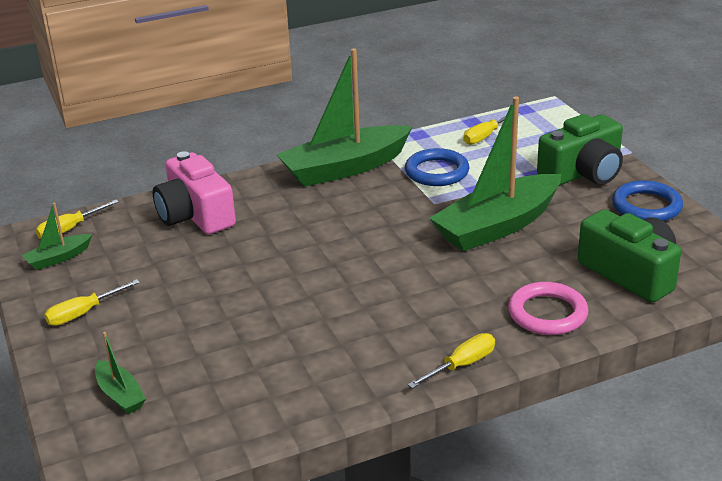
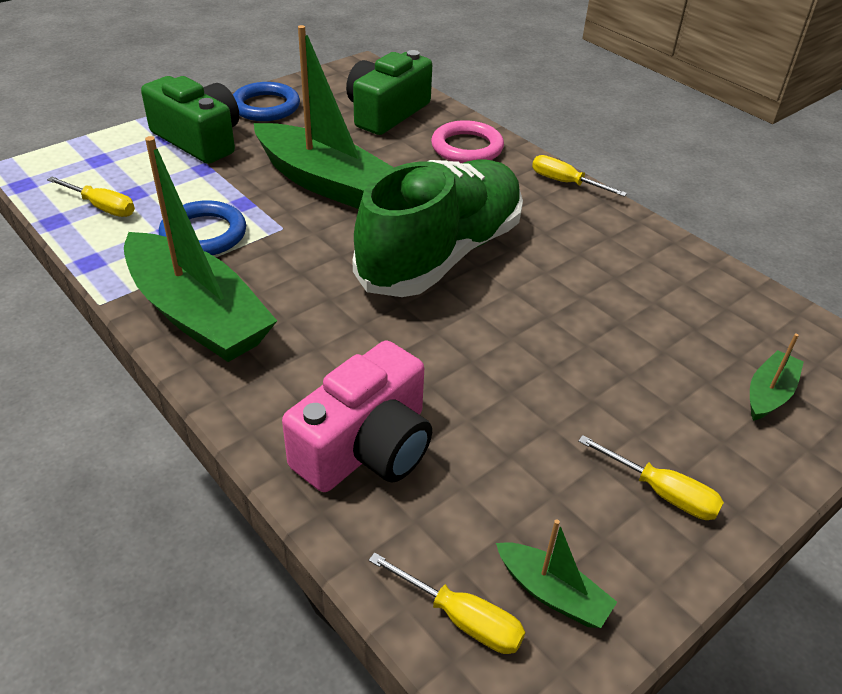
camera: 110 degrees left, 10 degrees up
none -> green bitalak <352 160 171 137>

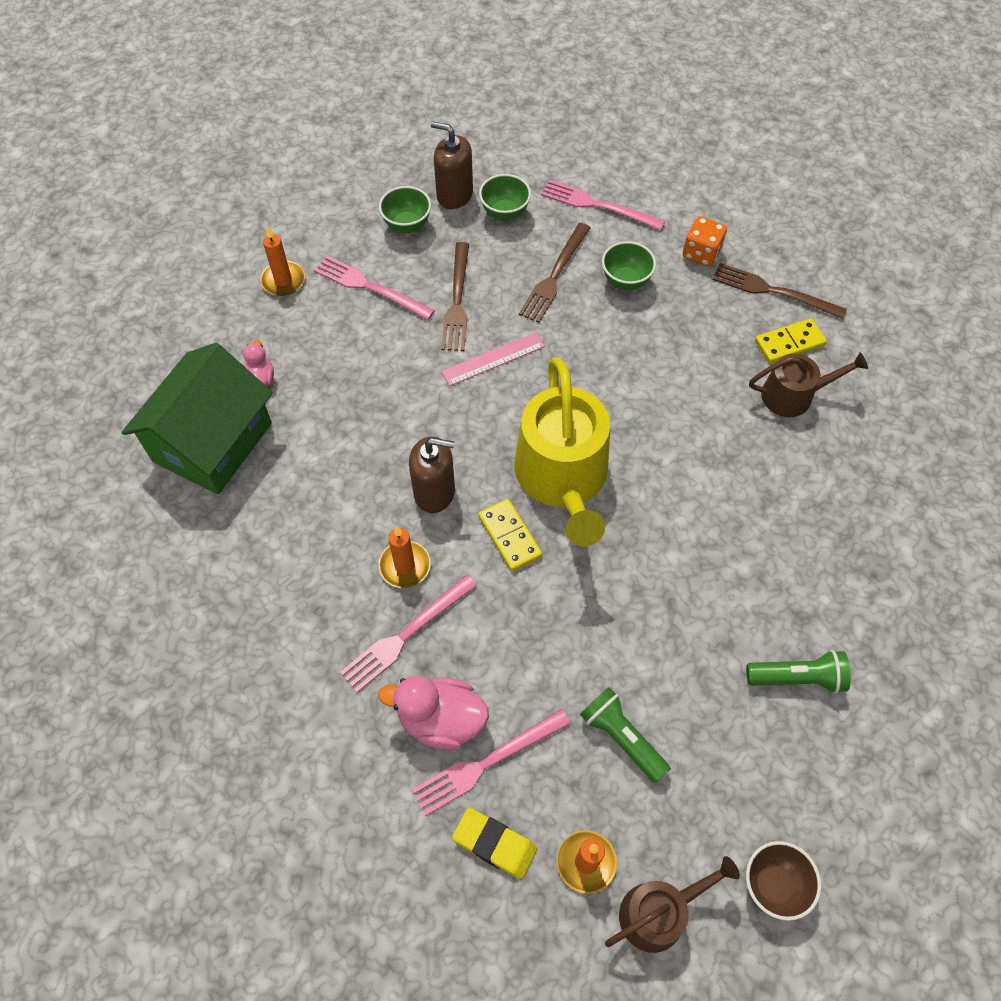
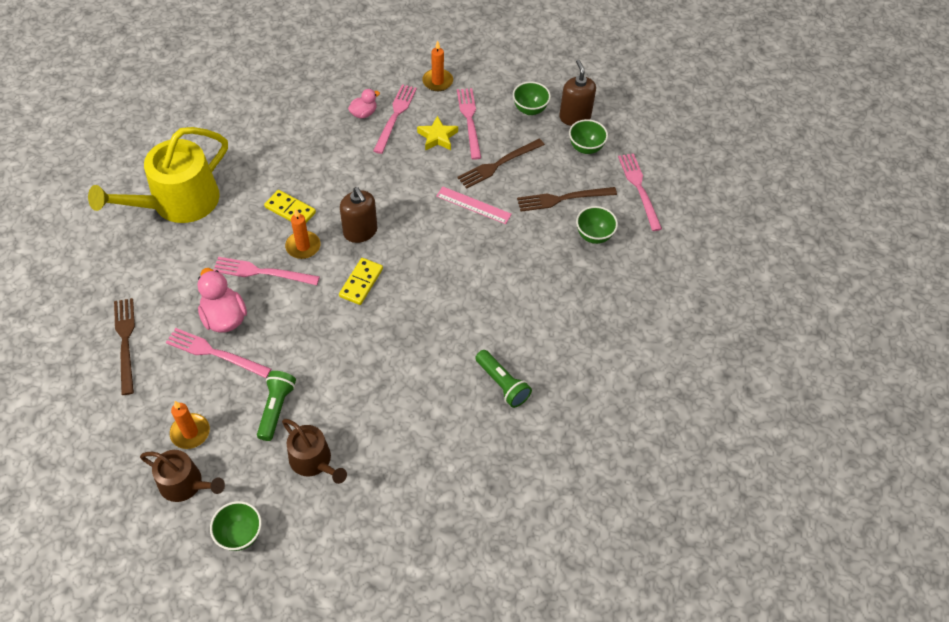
camera: 50 degrees right, 5 degrees down
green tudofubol <121 343 152 151> -> none
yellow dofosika <452 808 85 71> -> none
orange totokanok <683 216 44 51> -> none
none -> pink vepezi <373 84 44 70>
none -> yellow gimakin <417 116 41 35>
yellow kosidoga <514 357 96 189> -> yellow kosidoga <88 127 140 96>, shifted
brown vepezi <712 263 135 56> -> brown vepezi <114 298 21 97>, shifted
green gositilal <746 650 105 43> -> green gositilal <475 350 57 58>, shifted
brown kosidoga <749 352 119 65> -> brown kosidoga <282 419 65 65>, shifted
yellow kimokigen <755 318 72 45> -> yellow kimokigen <264 190 52 33>, shifted
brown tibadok <746 841 75 80> -> green tibadok <210 501 52 50>

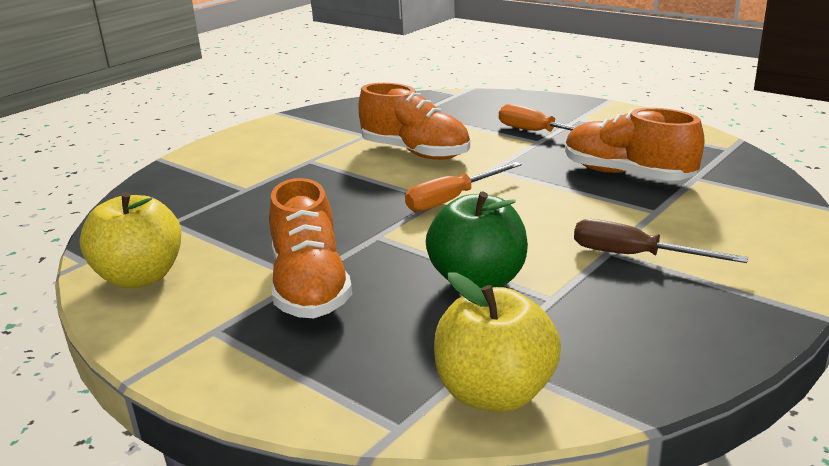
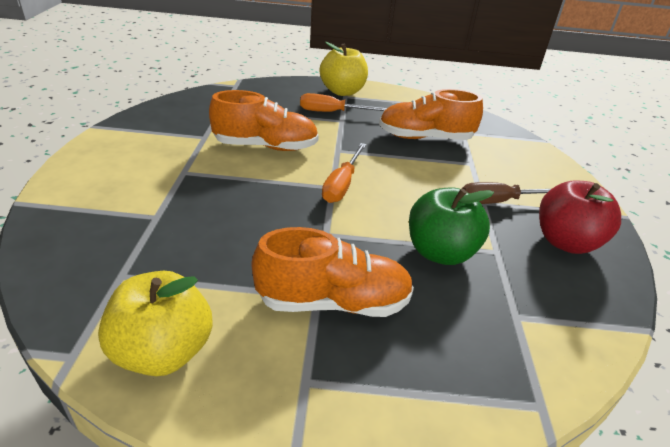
camera: 40 degrees left, 10 degrees up
none -> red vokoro <539 180 82 74>
yellow vokoro <434 272 127 140> -> yellow vokoro <320 42 48 54>, shifted
orange bitalak <269 178 83 140> -> orange bitalak <252 227 162 90>, 45 degrees counterclockwise

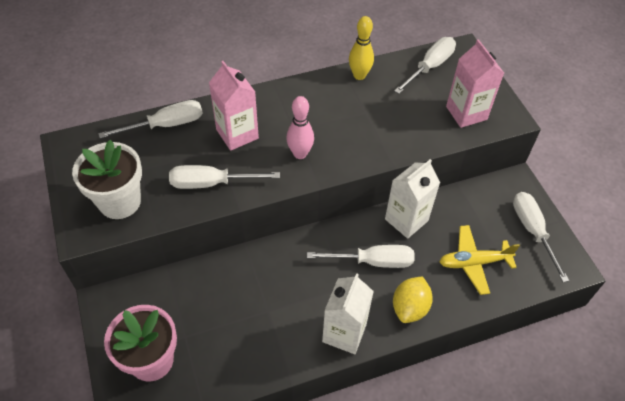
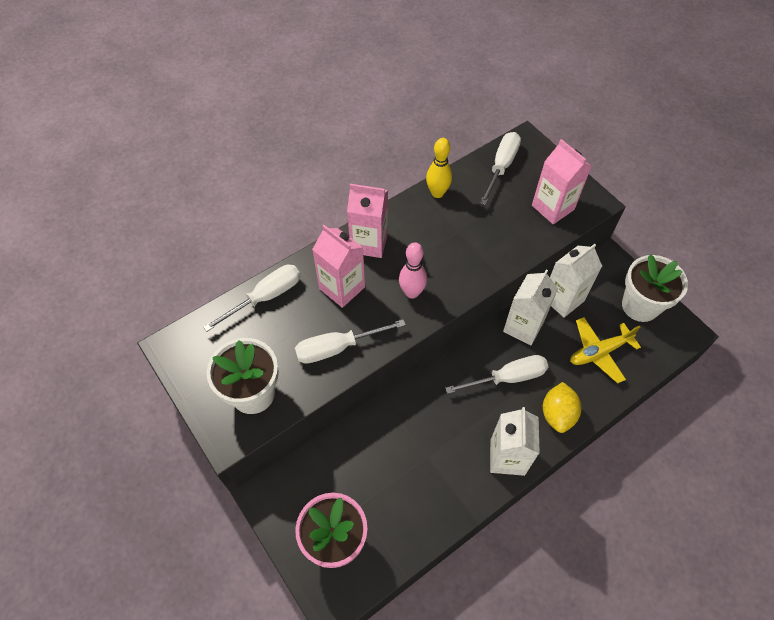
camera: 15 degrees left, 5 degrees up
none -> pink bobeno <347 184 41 74>
none -> white bobeno <550 244 52 74>
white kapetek <513 192 56 91> -> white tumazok <622 254 66 68>

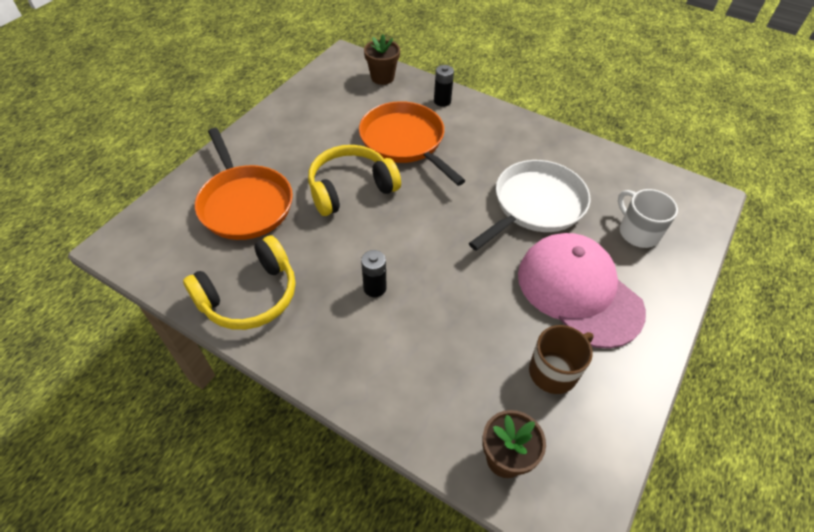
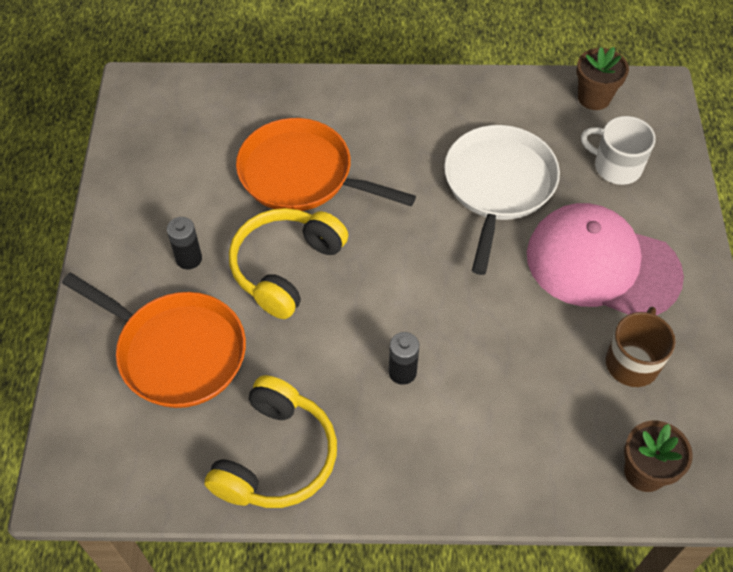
camera: 30 degrees left, 5 degrees up
brown tumazok <364 34 36 51> -> brown tumazok <577 47 52 63>, shifted
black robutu <434 65 20 42> -> black robutu <167 217 35 53>, shifted

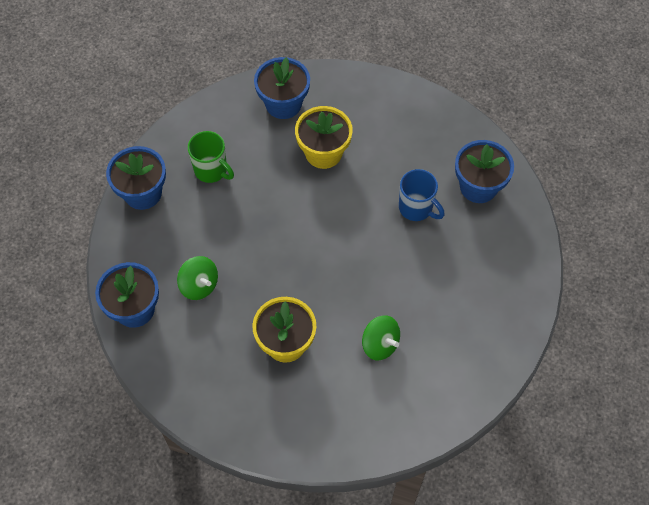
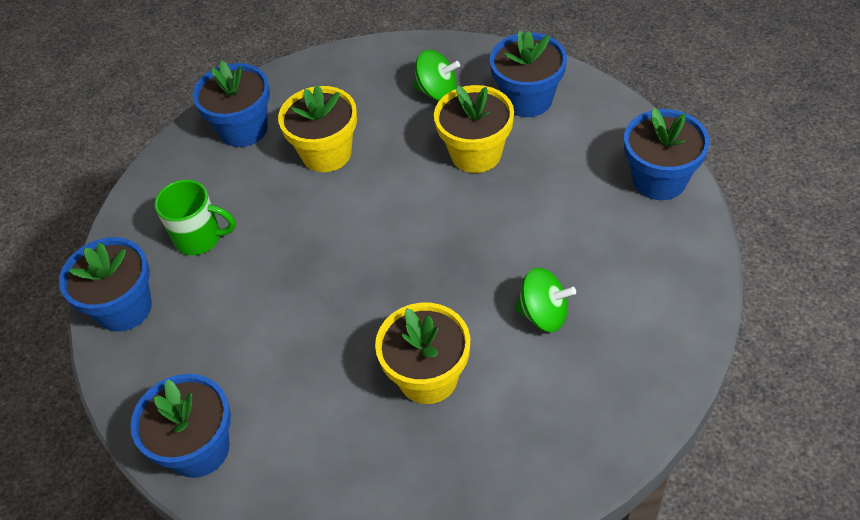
camera: 25 degrees left, 10 degrees down
none -> blue tumazok <624 108 86 92>
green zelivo <177 256 41 44> -> green zelivo <414 50 46 51>, shifted
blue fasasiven <399 169 46 52> -> yellow tumazok <434 85 80 88>

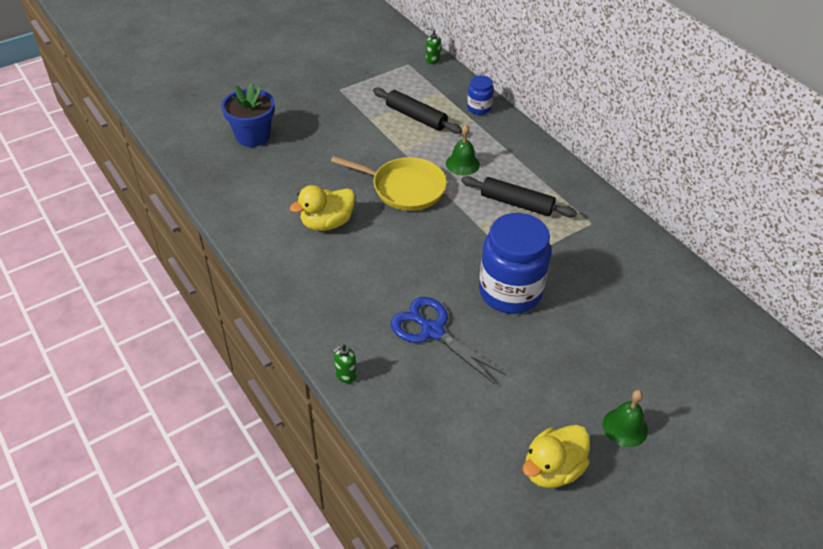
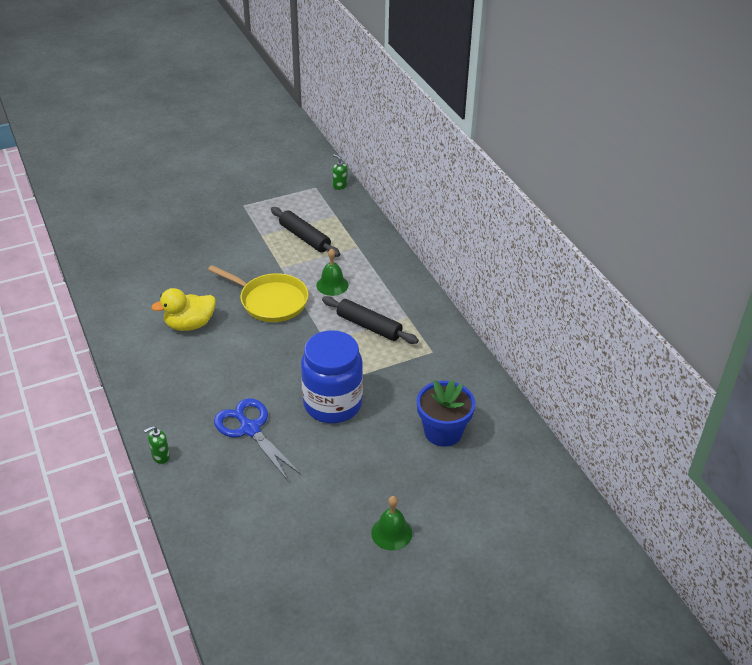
camera: 10 degrees right, 5 degrees down
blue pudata <467 75 27 40> -> none
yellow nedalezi <523 425 67 63> -> none
blue tumazok <222 83 53 64> -> blue tumazok <417 380 58 67>, shifted

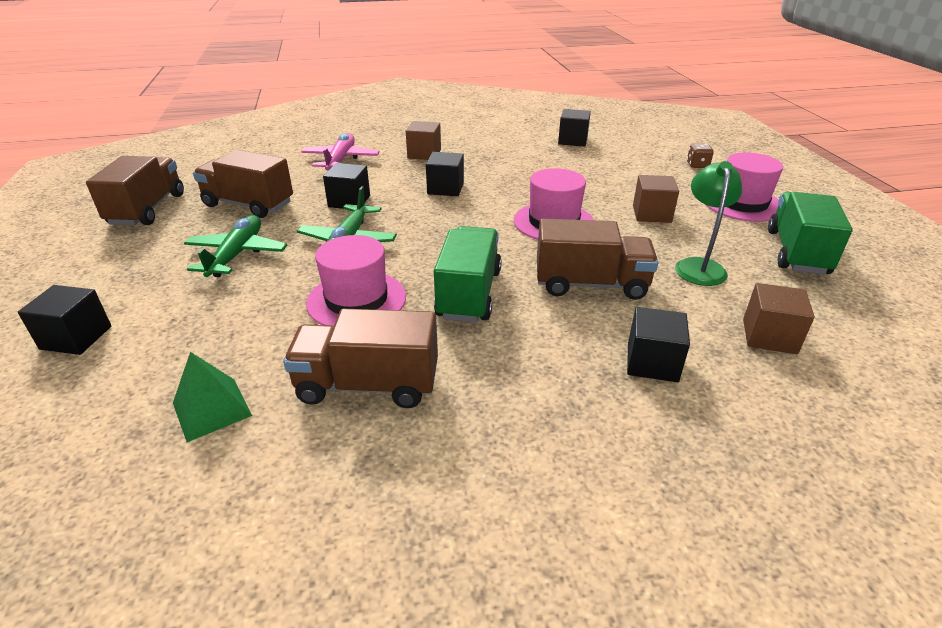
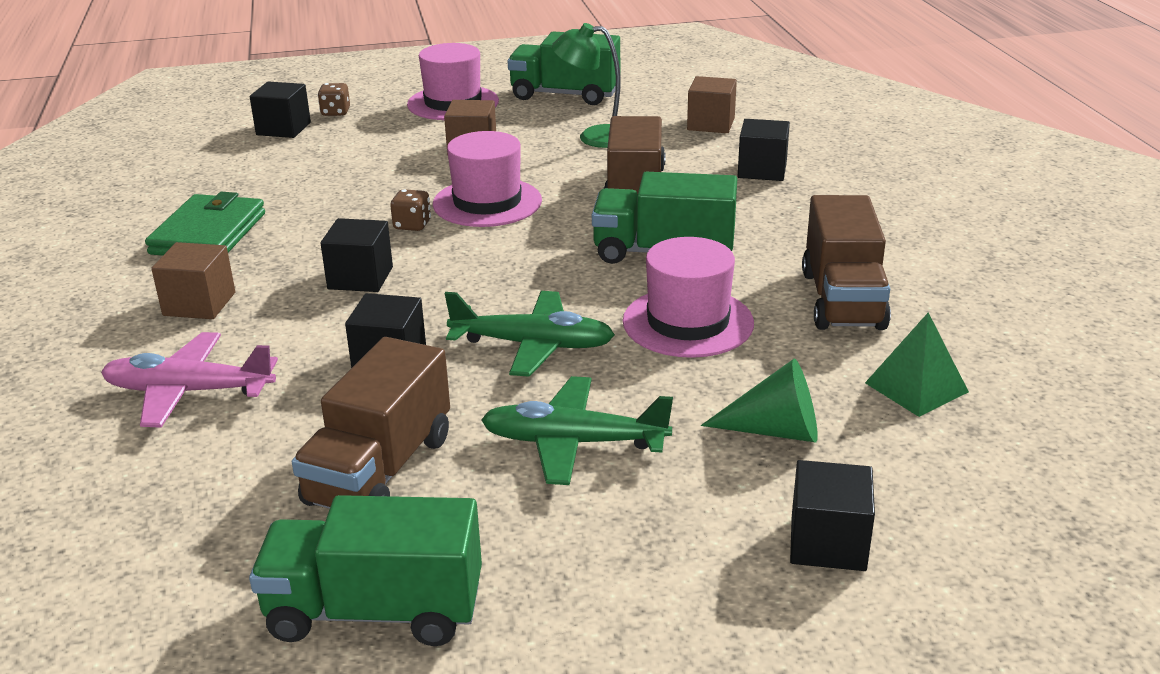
camera: 90 degrees left, 5 degrees down
none -> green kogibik <145 192 120 64>
none -> brown totokanok <390 189 41 42>
none -> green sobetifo <701 359 117 83>
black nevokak <558 109 33 38> -> black nevokak <249 81 62 57>, shifted
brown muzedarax <86 156 98 69> -> green muzedarax <249 495 233 151>

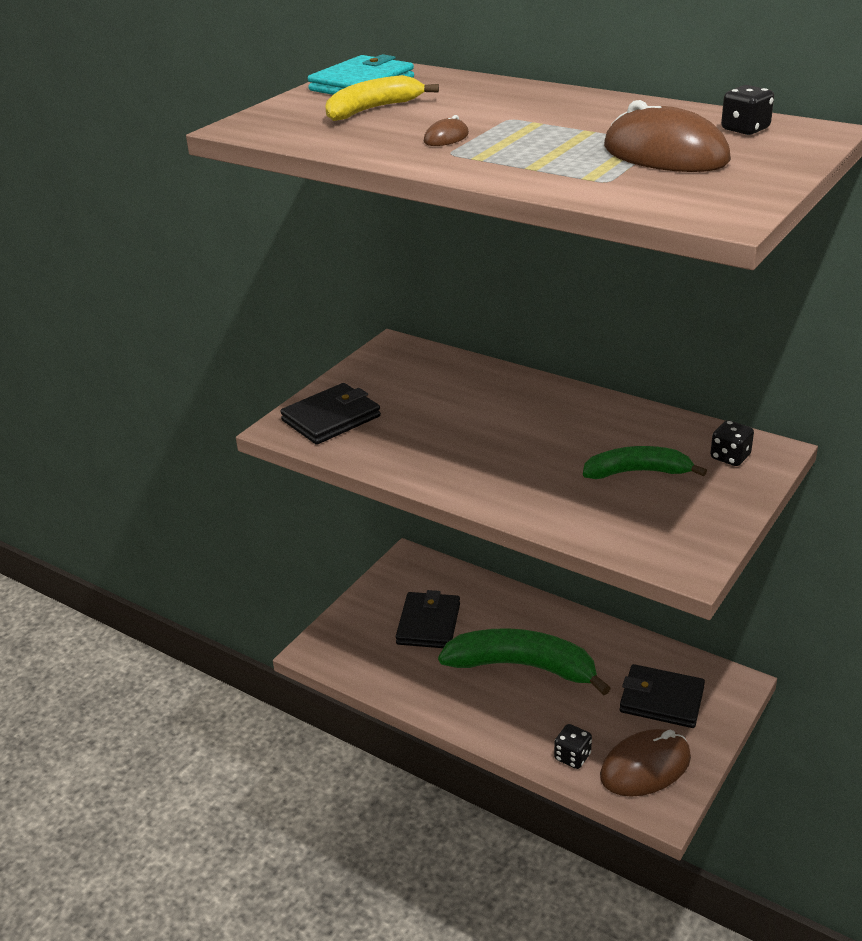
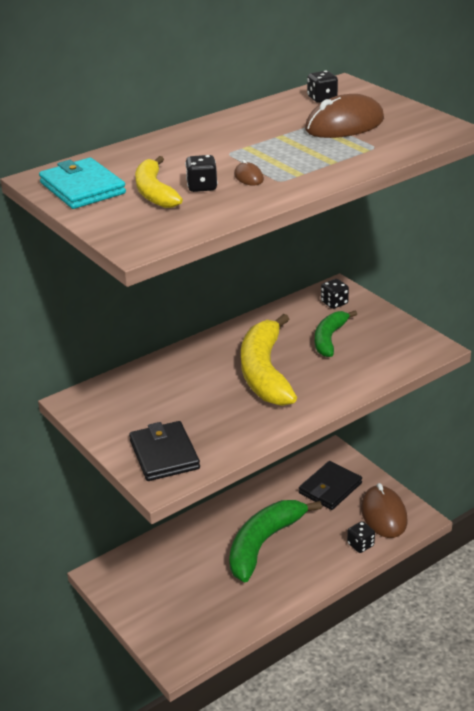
camera: 70 degrees left, 0 degrees up
black kogibik <396 590 64 58> -> none
none -> black totokanok <185 155 33 37>
none -> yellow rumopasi <241 314 56 92>

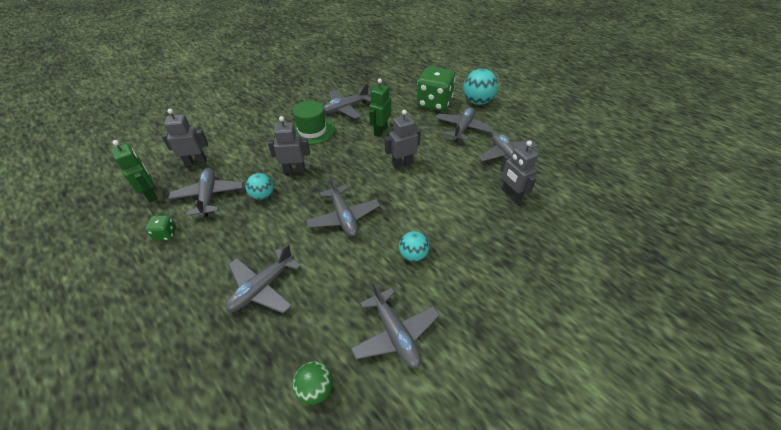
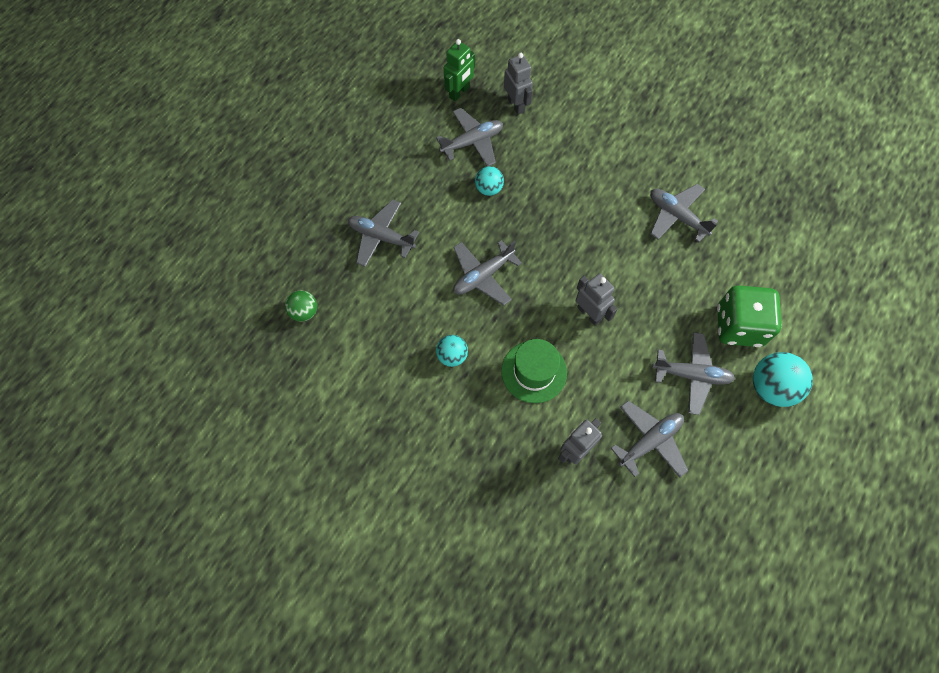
camera: 75 degrees right, 20 degrees up
green totokanok <145 215 32 26> -> none
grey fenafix <268 116 42 57> -> none
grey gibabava <351 282 88 86> -> none
green fenafix <369 78 22 59> -> none
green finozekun <293 100 42 45> -> green finozekun <501 339 66 64>, shifted

